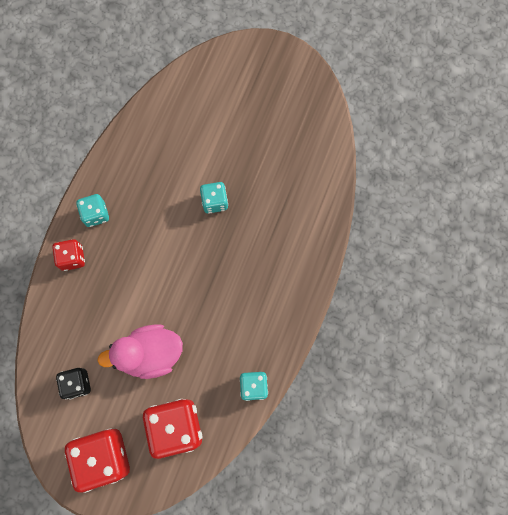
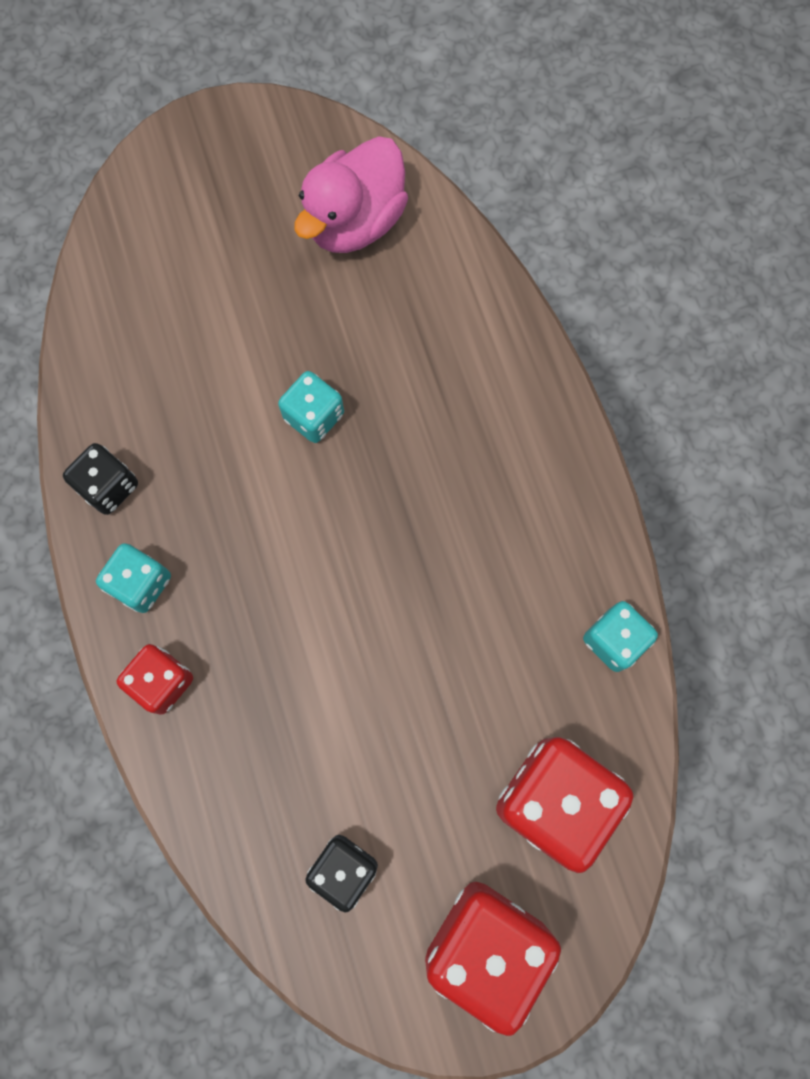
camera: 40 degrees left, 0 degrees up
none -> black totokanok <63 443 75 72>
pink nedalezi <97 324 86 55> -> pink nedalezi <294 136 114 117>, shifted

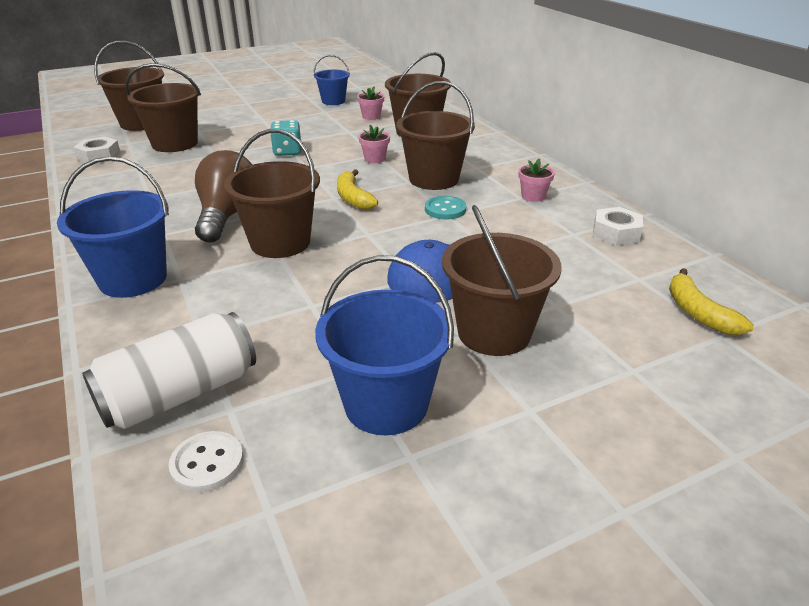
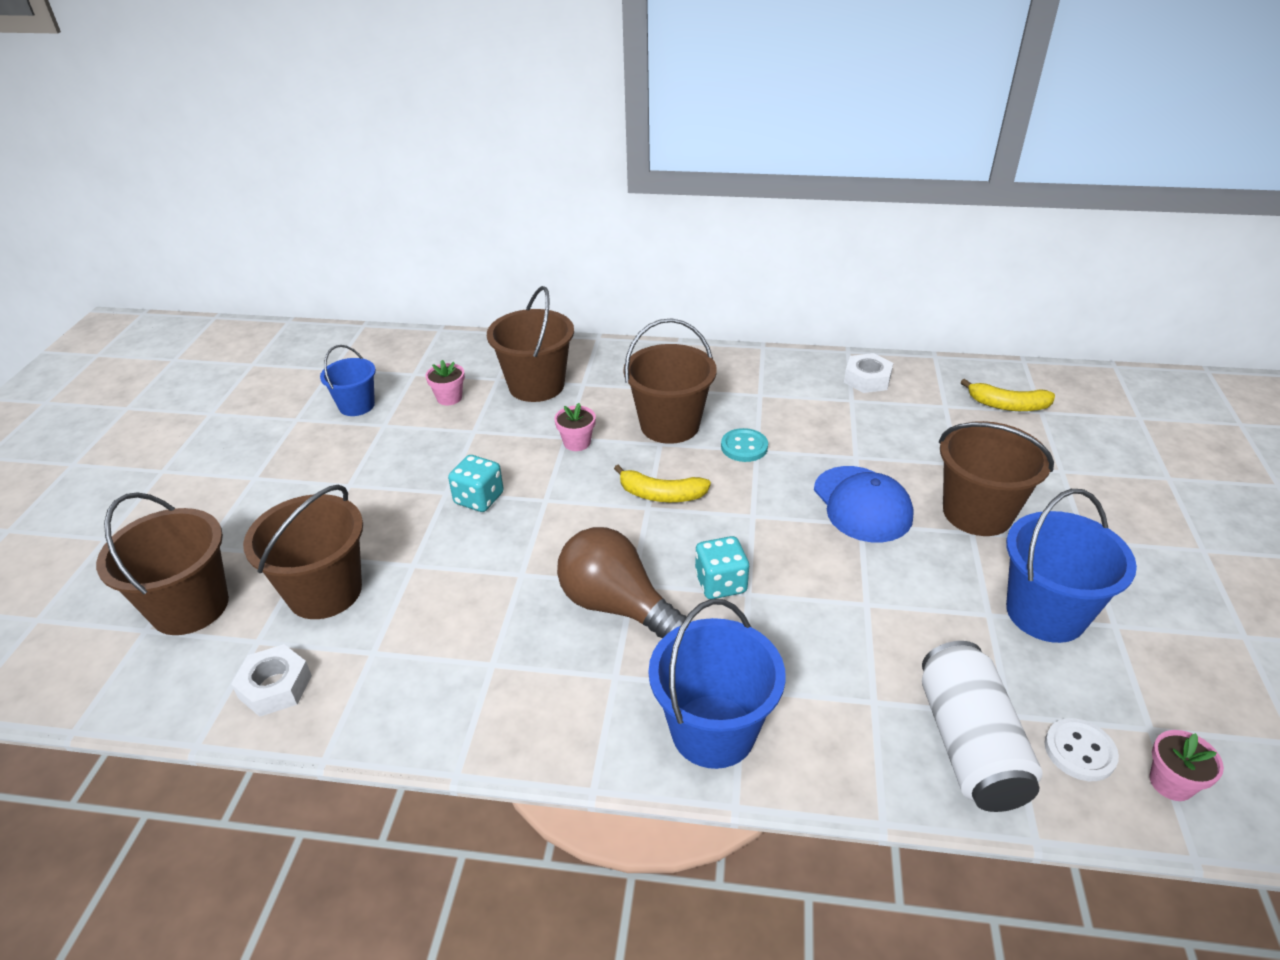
camera: 55 degrees left, 5 degrees up
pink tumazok <518 158 37 44> -> pink tumazok <1149 730 75 71>, shifted
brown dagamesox <224 129 96 129> -> turquoise totokanok <695 536 54 63>

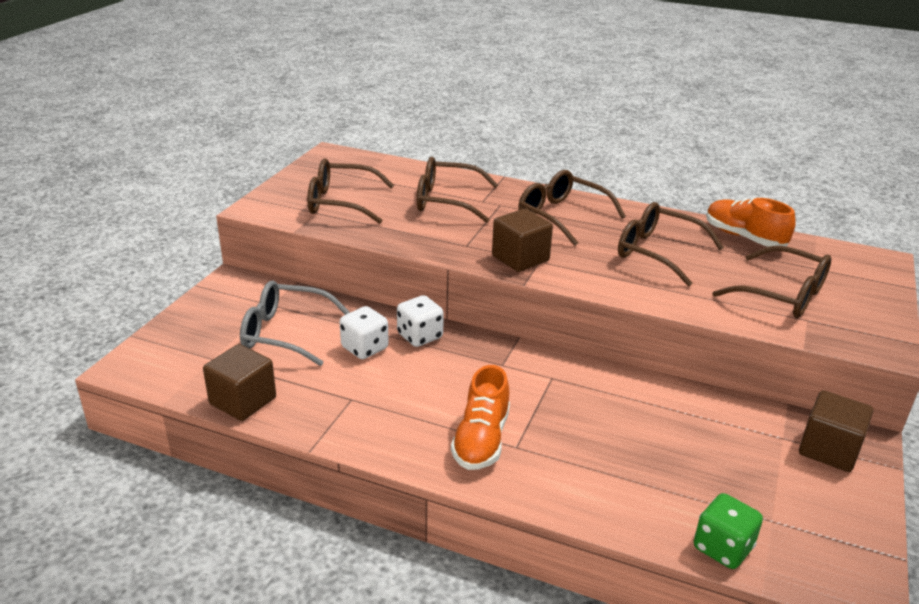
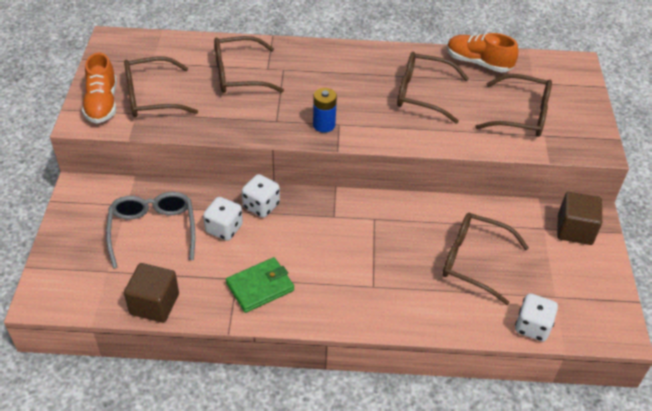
camera: 20 degrees left, 15 degrees up
none -> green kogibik <226 257 68 56>
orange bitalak <451 365 59 105> -> orange bitalak <82 52 35 71>, shifted
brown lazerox <518 170 108 76> -> brown lazerox <443 213 86 92>, shifted
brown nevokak <492 208 61 64> -> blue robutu <313 88 24 45>
green totokanok <694 493 69 76> -> white totokanok <515 293 43 48>
grey lazerox <240 280 109 86> -> grey lazerox <106 192 89 77>, 90 degrees clockwise

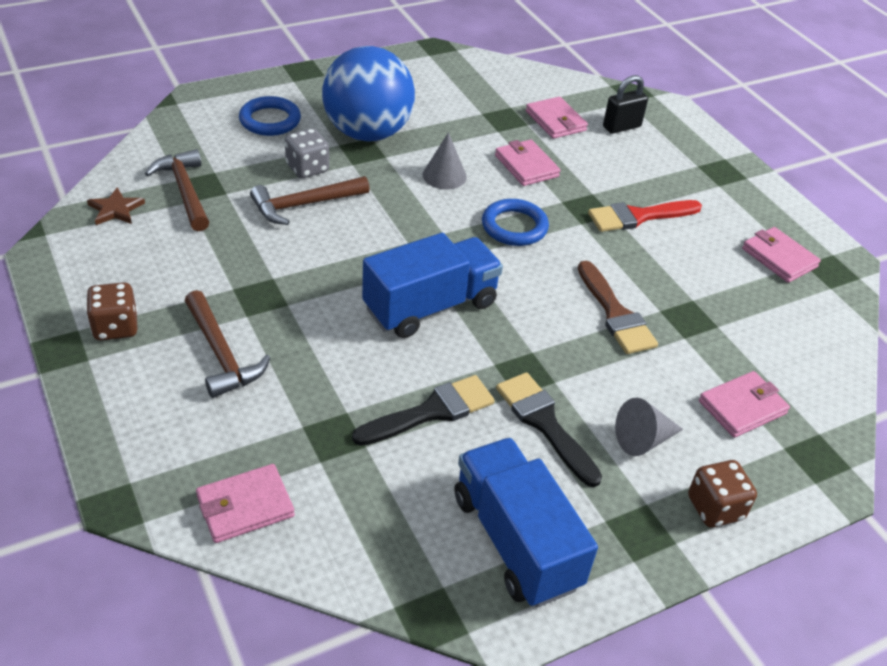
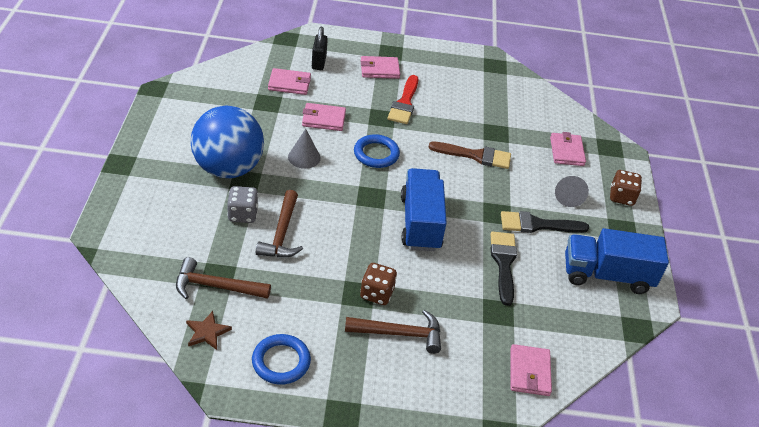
camera: 60 degrees left, 0 degrees up
brown totokanok <86 282 51 59> -> brown totokanok <360 263 37 42>, shifted
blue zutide <239 96 62 40> -> blue zutide <252 334 59 51>, shifted
pink kogibik <742 227 79 56> -> pink kogibik <361 56 39 23>, shifted

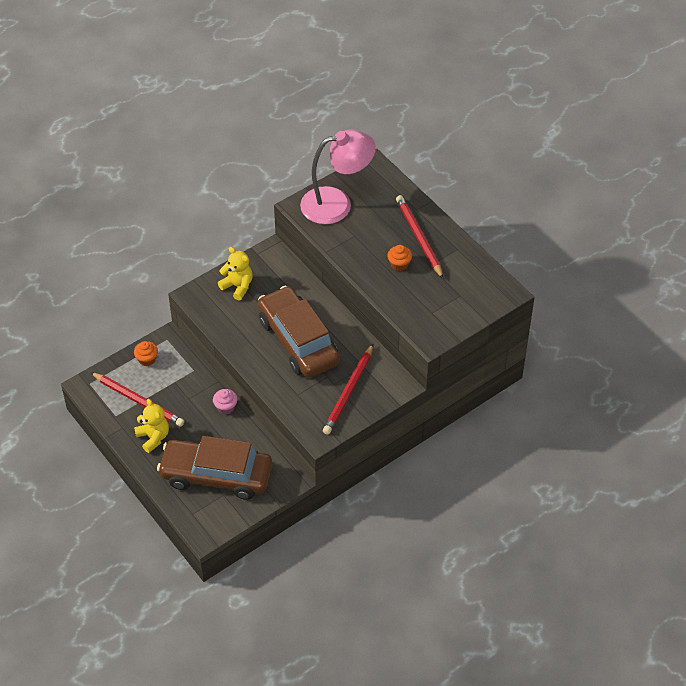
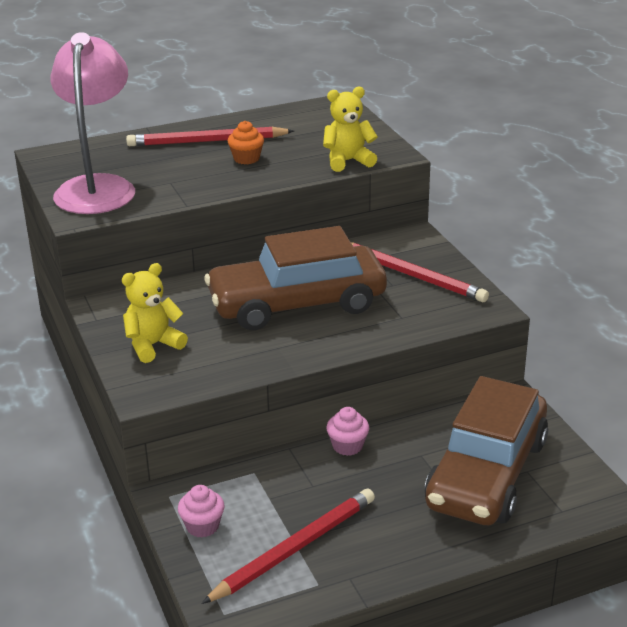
camera: 75 degrees left, 20 degrees down
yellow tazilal <134 399 35 54> -> yellow tazilal <323 86 55 86>, shifted
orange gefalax <134 341 24 25> -> pink gefalax <178 485 47 52>

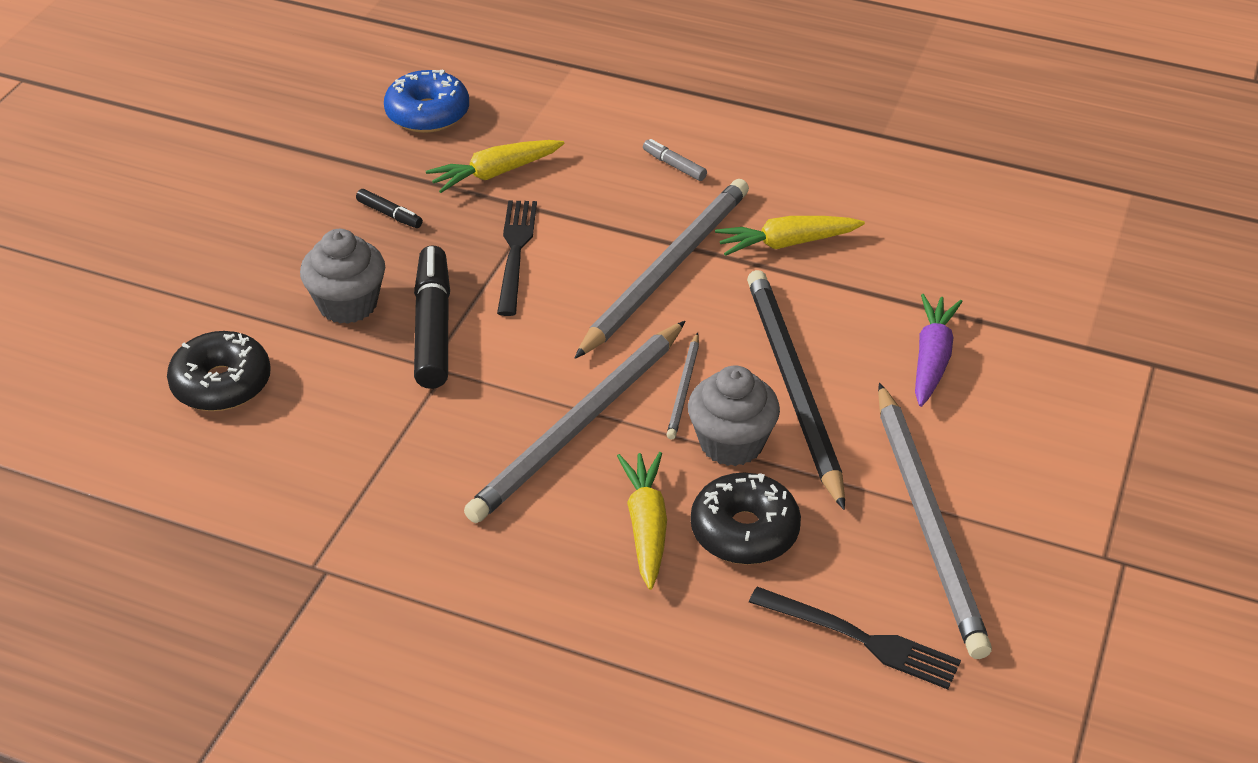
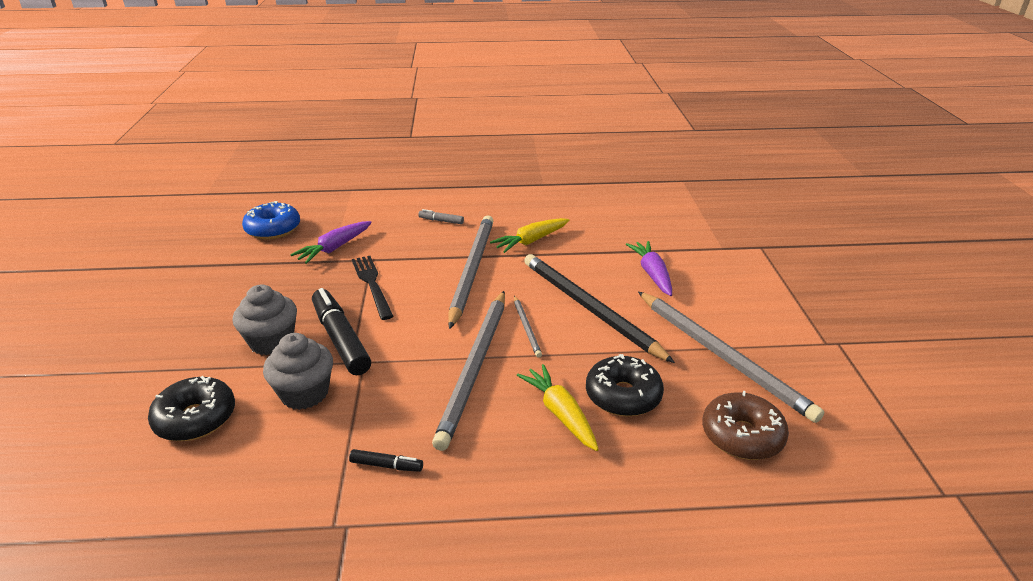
camera: 25 degrees left, 10 degrees down
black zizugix <356 189 67 39> -> black zizugix <349 449 74 23>, shifted
grey gefalax <688 366 92 100> -> grey gefalax <263 333 70 77>, shifted
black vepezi <749 587 212 102> -> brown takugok <702 391 87 69>
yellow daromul <426 140 138 53> -> purple daromul <290 221 82 43>

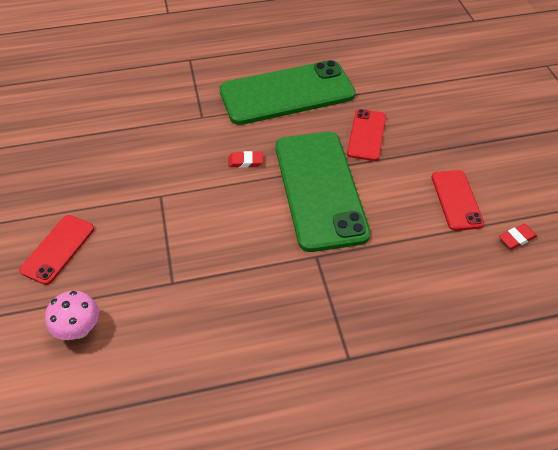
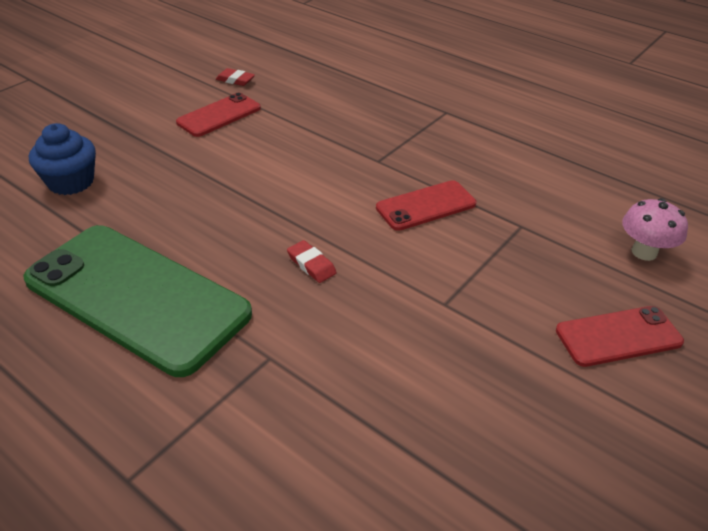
camera: 130 degrees left, 10 degrees down
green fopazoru <276 132 95 120> -> none
none -> blue gefalax <29 123 67 72>
red fopazoru <347 109 39 52> -> red fopazoru <376 180 100 51>, shifted

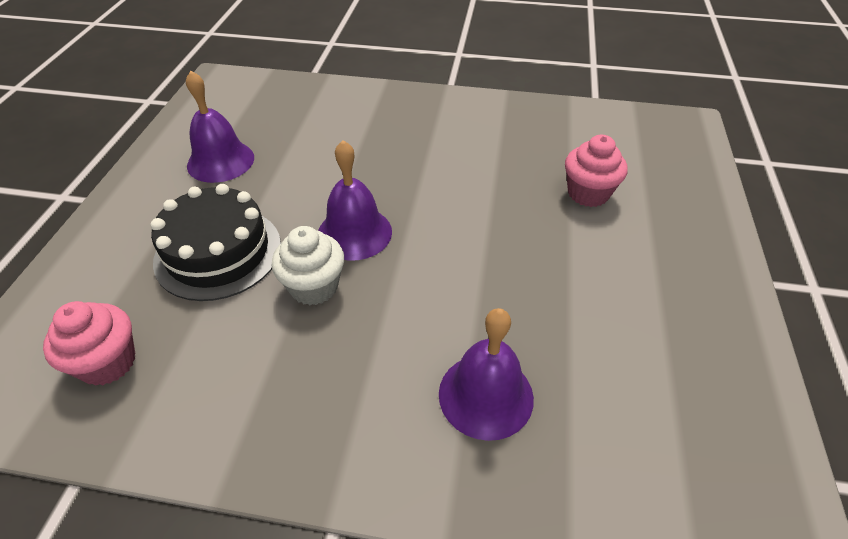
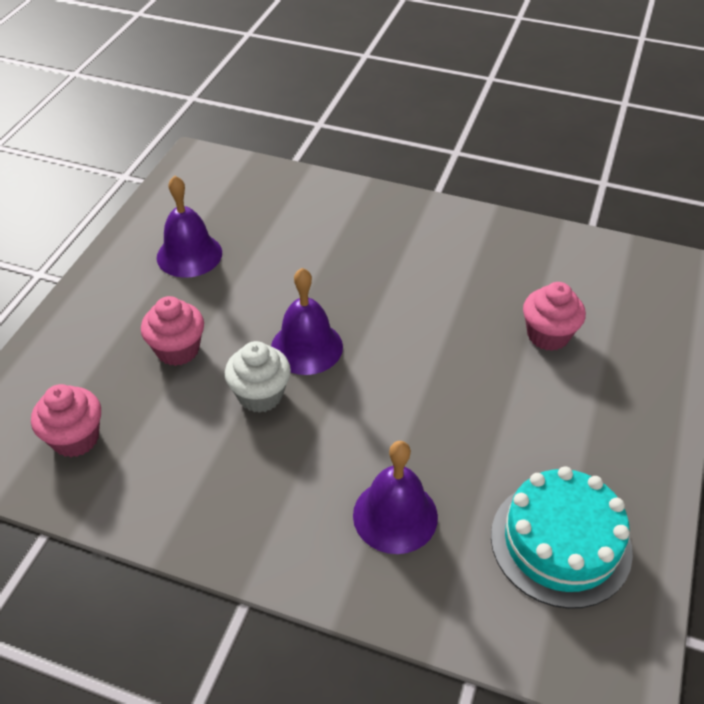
camera: 10 degrees right, 0 degrees up
none -> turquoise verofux <491 466 142 143>
black verofux <150 184 131 117> -> pink gefalax <141 296 63 70>

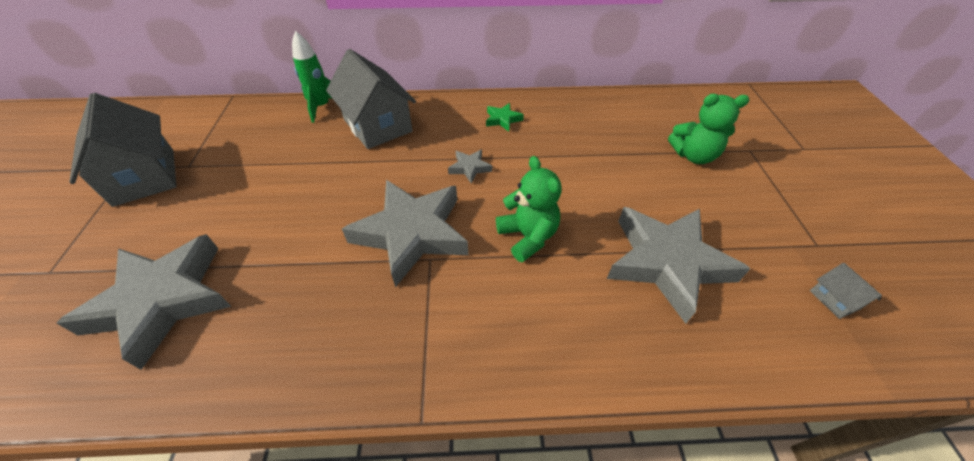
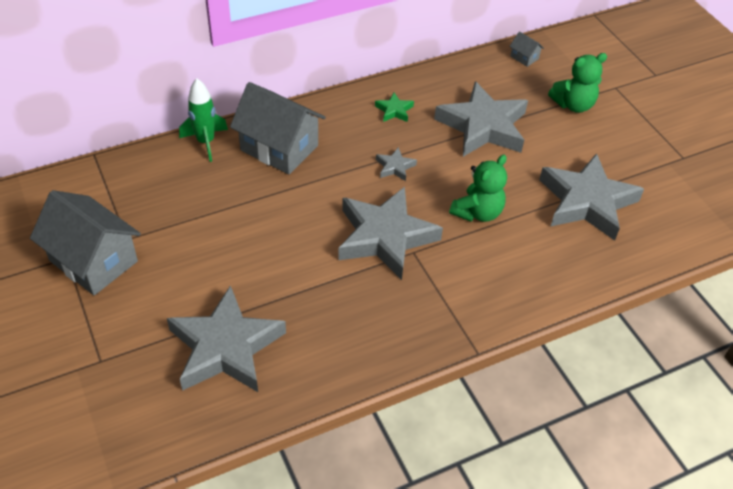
camera: 25 degrees left, 0 degrees up
none -> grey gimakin <434 81 94 76>
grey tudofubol <810 263 72 56> -> grey tudofubol <509 31 35 36>, shifted
green tazilal <496 156 66 106> -> green tazilal <449 155 58 67>, 90 degrees clockwise

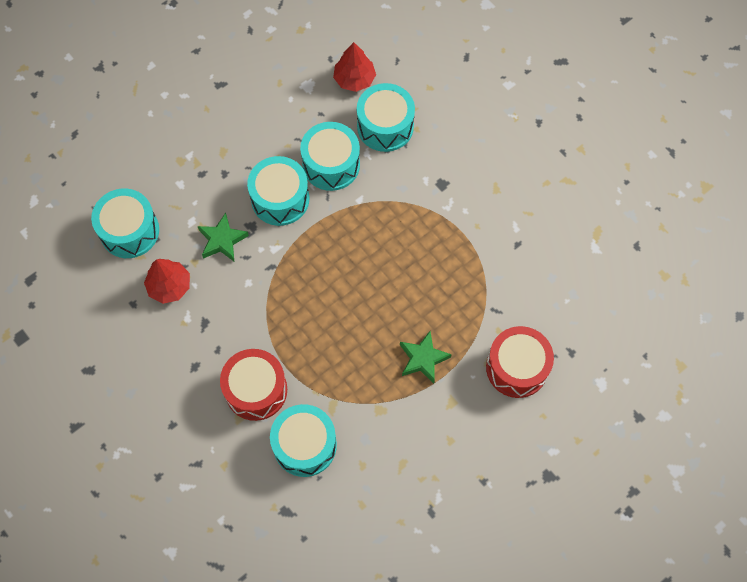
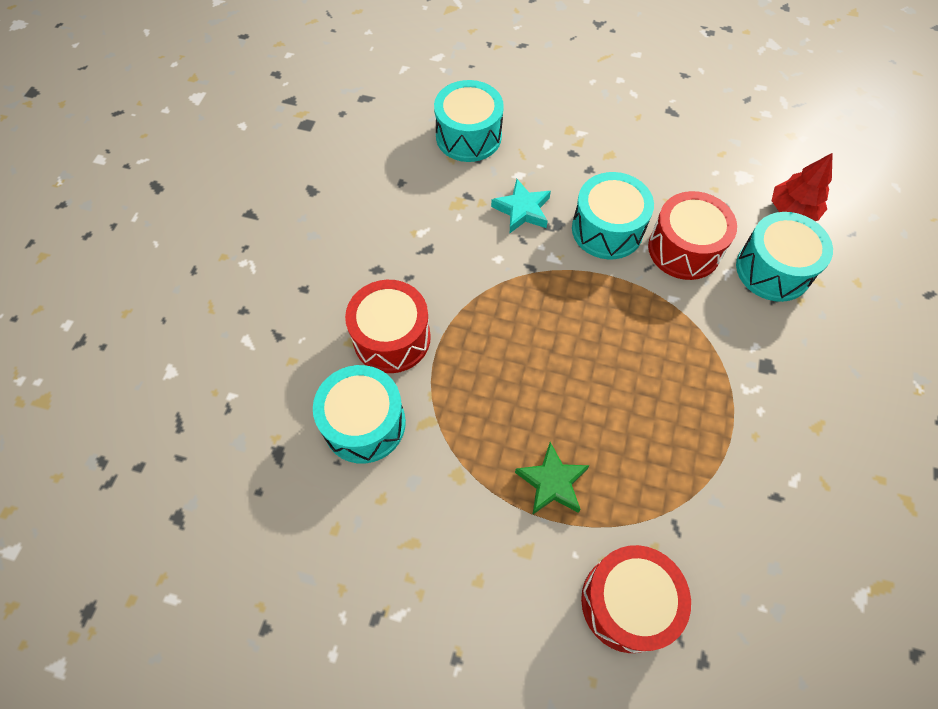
camera: 55 degrees right, 5 degrees down
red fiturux <144 259 46 45> -> none
green gimakin <198 213 51 48> -> turquoise gimakin <491 179 60 54>
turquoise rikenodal <300 122 60 69> -> red rikenodal <648 191 89 89>

